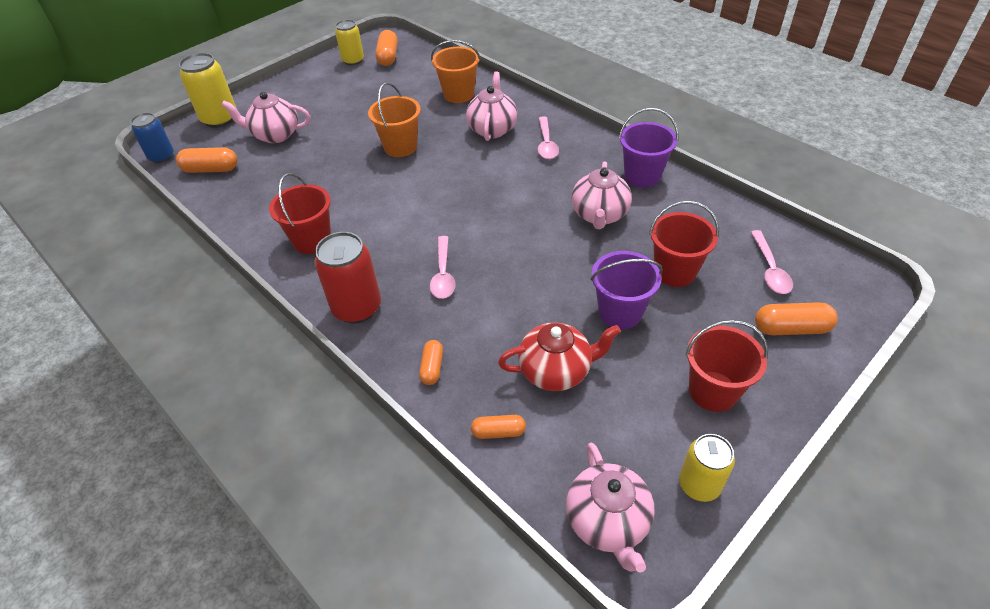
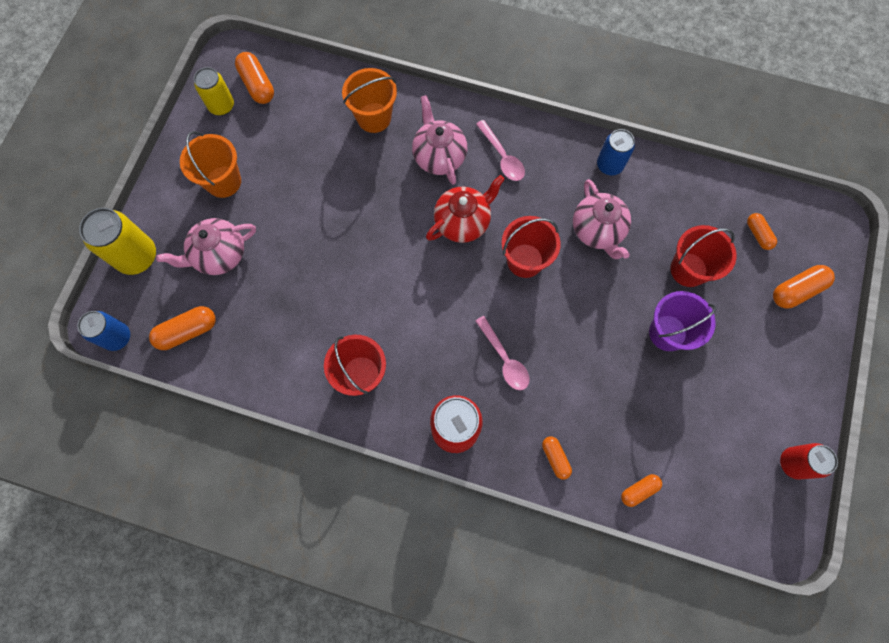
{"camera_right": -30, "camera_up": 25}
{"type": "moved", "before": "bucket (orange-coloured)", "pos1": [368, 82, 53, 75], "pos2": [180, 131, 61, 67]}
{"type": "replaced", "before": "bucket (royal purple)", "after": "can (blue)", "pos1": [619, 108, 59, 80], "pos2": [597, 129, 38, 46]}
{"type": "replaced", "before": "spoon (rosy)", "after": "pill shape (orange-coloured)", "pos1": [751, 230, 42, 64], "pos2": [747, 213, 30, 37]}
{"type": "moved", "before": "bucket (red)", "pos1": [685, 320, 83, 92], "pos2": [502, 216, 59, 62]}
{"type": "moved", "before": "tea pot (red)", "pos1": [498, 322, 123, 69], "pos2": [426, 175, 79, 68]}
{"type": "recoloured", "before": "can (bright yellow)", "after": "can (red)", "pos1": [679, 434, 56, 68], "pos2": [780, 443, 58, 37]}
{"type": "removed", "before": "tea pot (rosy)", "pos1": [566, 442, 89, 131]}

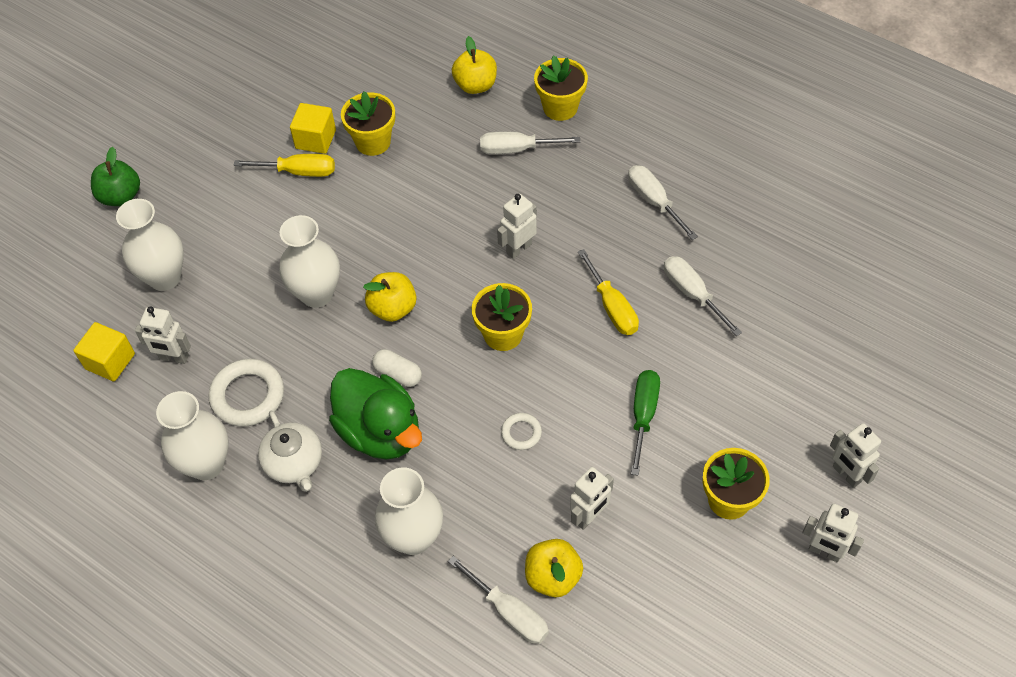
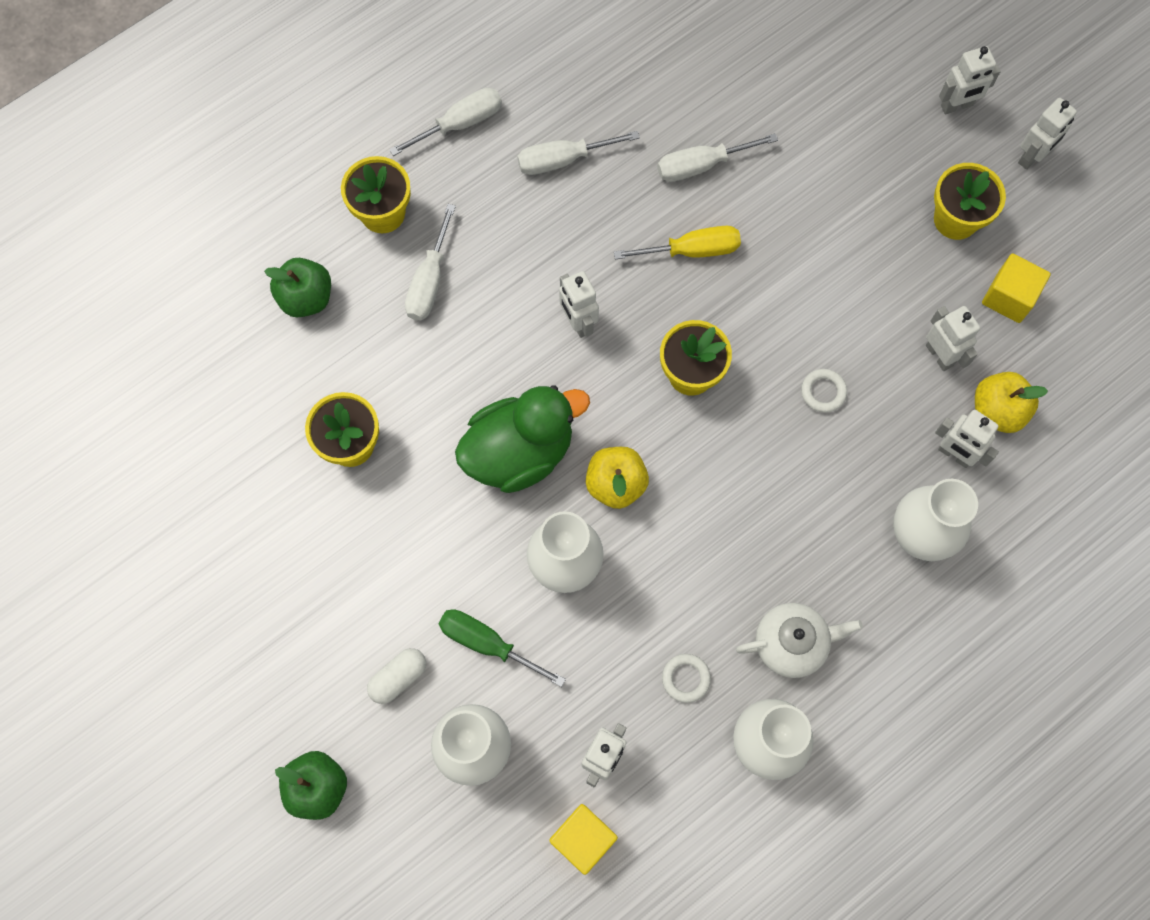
{"camera_right": -75, "camera_up": 15}
{"type": "recoloured", "before": "apple (bright yellow)", "after": "apple (emerald)", "pos1": [452, 36, 45, 58], "pos2": [264, 258, 67, 59]}
{"type": "moved", "before": "cube (bright yellow)", "pos1": [290, 103, 46, 51], "pos2": [982, 254, 69, 69]}
{"type": "removed", "before": "screwdriver (bright yellow)", "pos1": [234, 154, 101, 23]}
{"type": "moved", "before": "pill shape (white)", "pos1": [372, 349, 50, 38], "pos2": [367, 648, 59, 56]}
{"type": "resized", "before": "ring (white)", "pos1": [209, 359, 75, 68], "pos2": [662, 654, 49, 49], "scale": 0.53}
{"type": "moved", "before": "rubber duck (emerald)", "pos1": [329, 368, 93, 92], "pos2": [455, 385, 135, 108]}
{"type": "moved", "before": "screwdriver (emerald)", "pos1": [631, 370, 29, 106], "pos2": [439, 609, 127, 78]}
{"type": "moved", "before": "screwdriver (white)", "pos1": [448, 556, 101, 88], "pos2": [389, 88, 113, 68]}
{"type": "added", "after": "toy robot (white)", "pos2": [935, 410, 64, 58]}

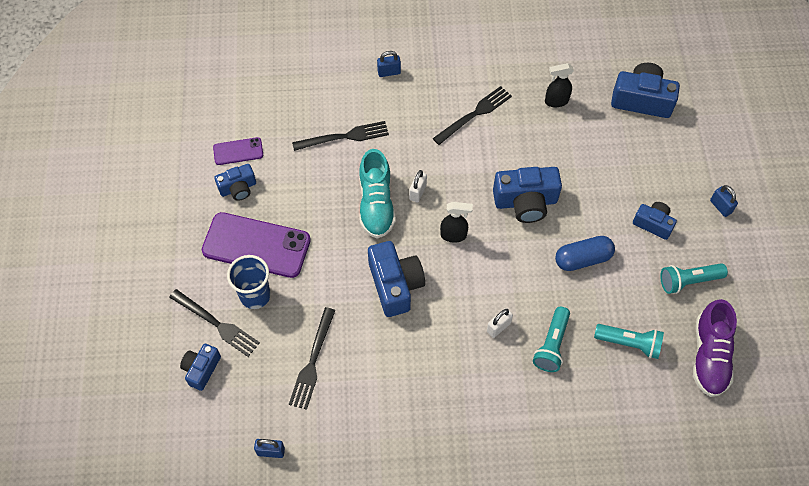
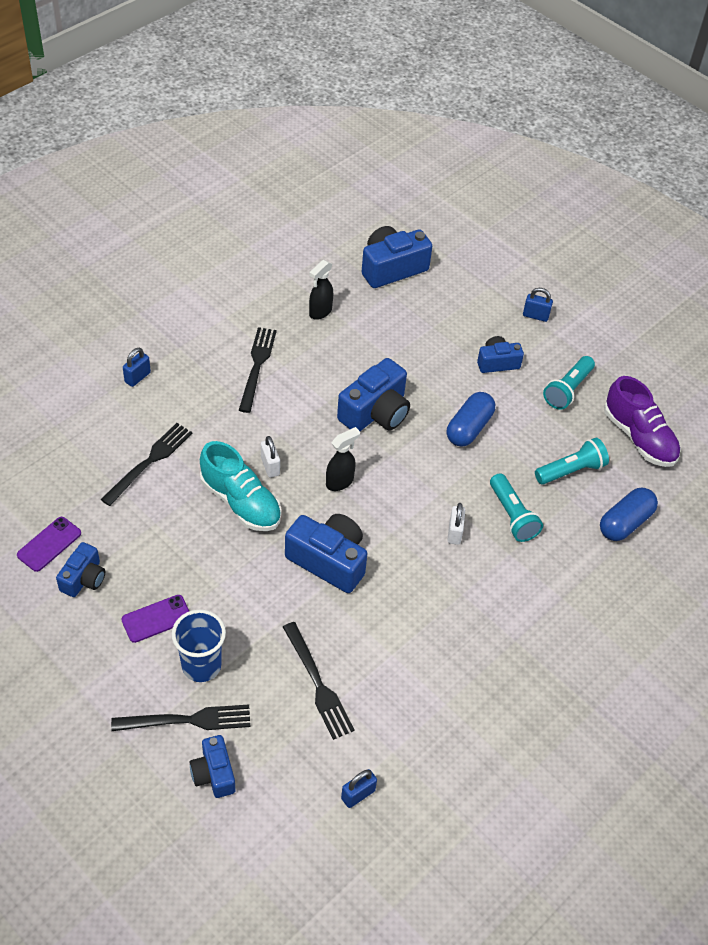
{"camera_right": -45, "camera_up": -10}
{"type": "resized", "before": "smartphone (royal purple)", "pos1": [202, 212, 109, 66], "pos2": [122, 595, 67, 48], "scale": 0.5}
{"type": "added", "after": "pill shape (blue)", "pos2": [600, 488, 58, 53]}

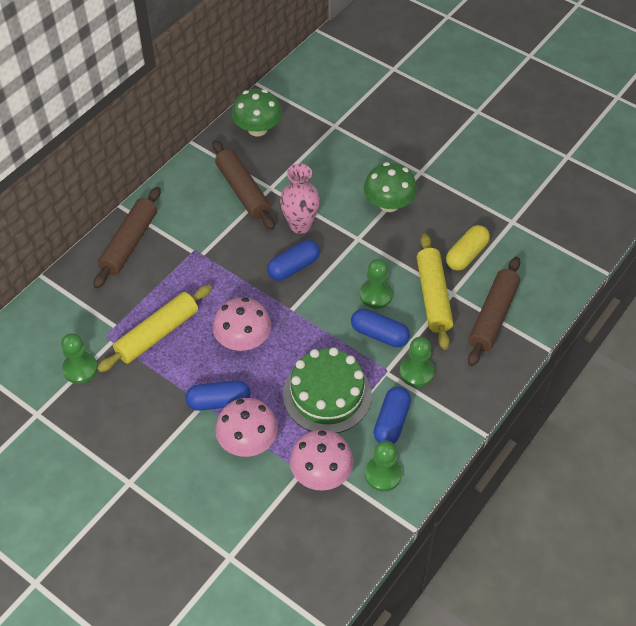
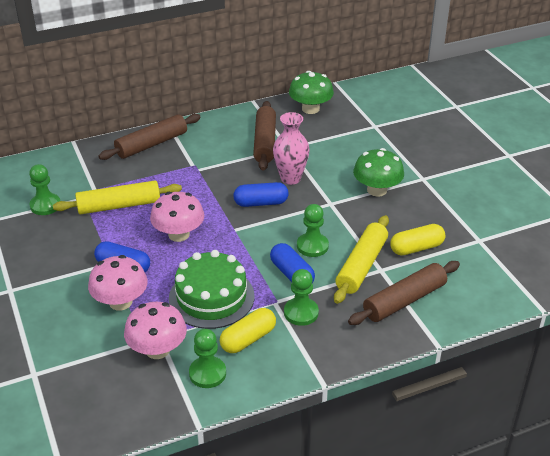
{"camera_right": 30, "camera_up": -15}
{"type": "recoloured", "before": "pill shape (blue)", "after": "pill shape (bright yellow)", "pos1": [374, 386, 37, 58], "pos2": [220, 308, 56, 45]}

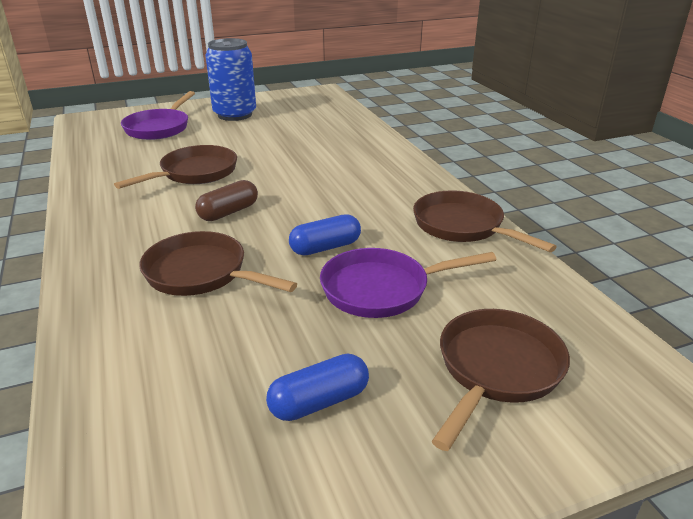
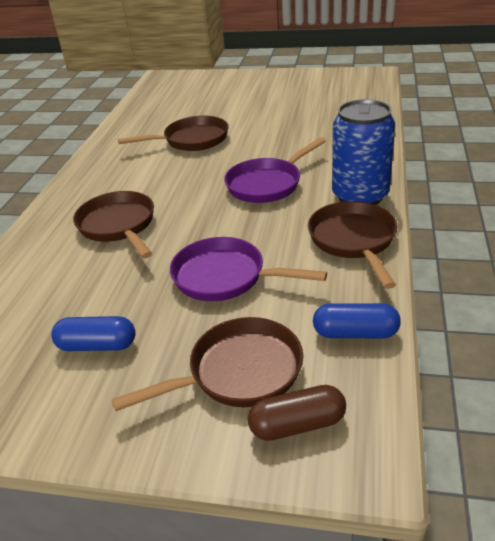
{"camera_right": 35, "camera_up": 5}
{"type": "moved", "before": "can (blue)", "pos1": [205, 38, 51, 83], "pos2": [332, 99, 63, 106]}
{"type": "moved", "before": "frying pan (royal purple)", "pos1": [121, 91, 74, 49], "pos2": [224, 137, 102, 66]}
{"type": "moved", "before": "pill shape (brown)", "pos1": [195, 180, 63, 41], "pos2": [248, 385, 98, 56]}
{"type": "moved", "before": "pill shape (blue)", "pos1": [289, 214, 72, 41], "pos2": [313, 303, 88, 35]}

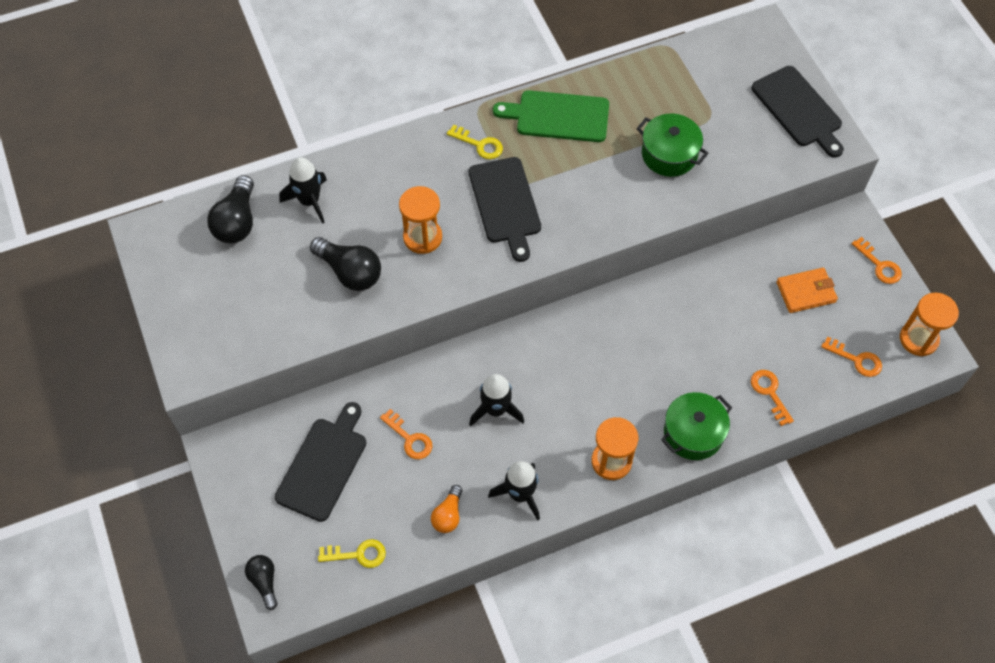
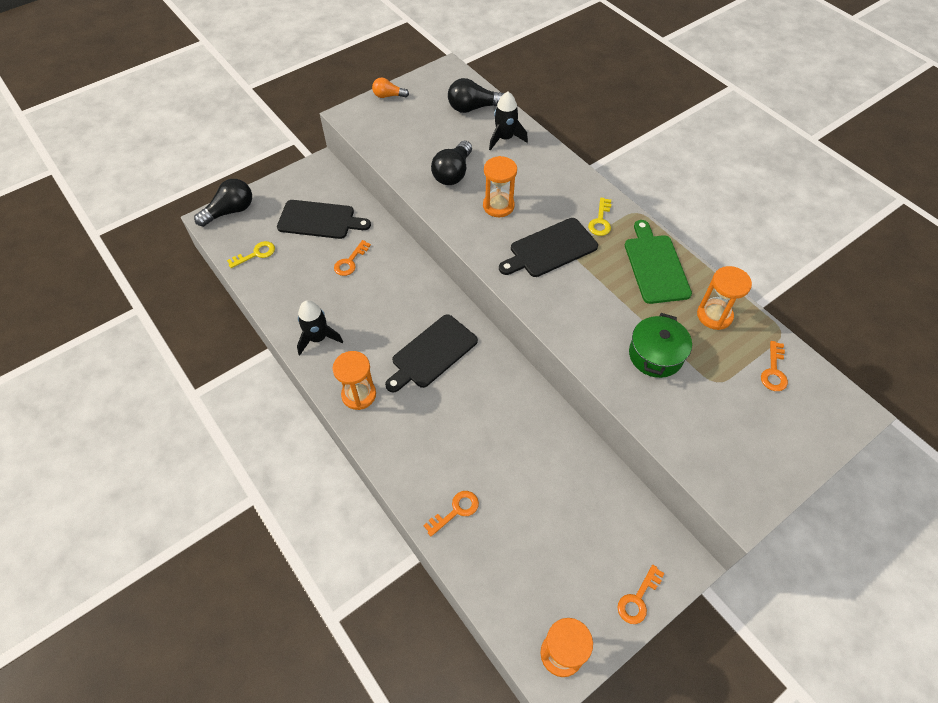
{"camera_right": 75, "camera_up": -5}
{"type": "moved", "before": "bread board (jet-black)", "pos1": [751, 66, 93, 92], "pos2": [385, 314, 93, 79]}
{"type": "removed", "before": "billfold (orange-coloured)", "pos1": [776, 268, 62, 45]}
{"type": "moved", "before": "latchkey (orange-coloured)", "pos1": [821, 336, 61, 41], "pos2": [761, 341, 27, 50]}
{"type": "removed", "before": "rocket (jet-black)", "pos1": [469, 374, 55, 52]}
{"type": "removed", "before": "cooking pot (emerald)", "pos1": [661, 392, 71, 68]}
{"type": "moved", "before": "bulb (orange-coloured)", "pos1": [431, 485, 31, 48], "pos2": [372, 78, 37, 20]}
{"type": "turned", "before": "latchkey (bright yellow)", "pos1": [318, 539, 68, 29], "pos2": [227, 241, 48, 27], "turn": -105}
{"type": "resized", "before": "bulb (jet-black)", "pos1": [245, 555, 33, 55], "pos2": [194, 179, 58, 48], "scale": 1.65}
{"type": "added", "after": "sand timer (orange-coloured)", "pos2": [697, 266, 55, 64]}

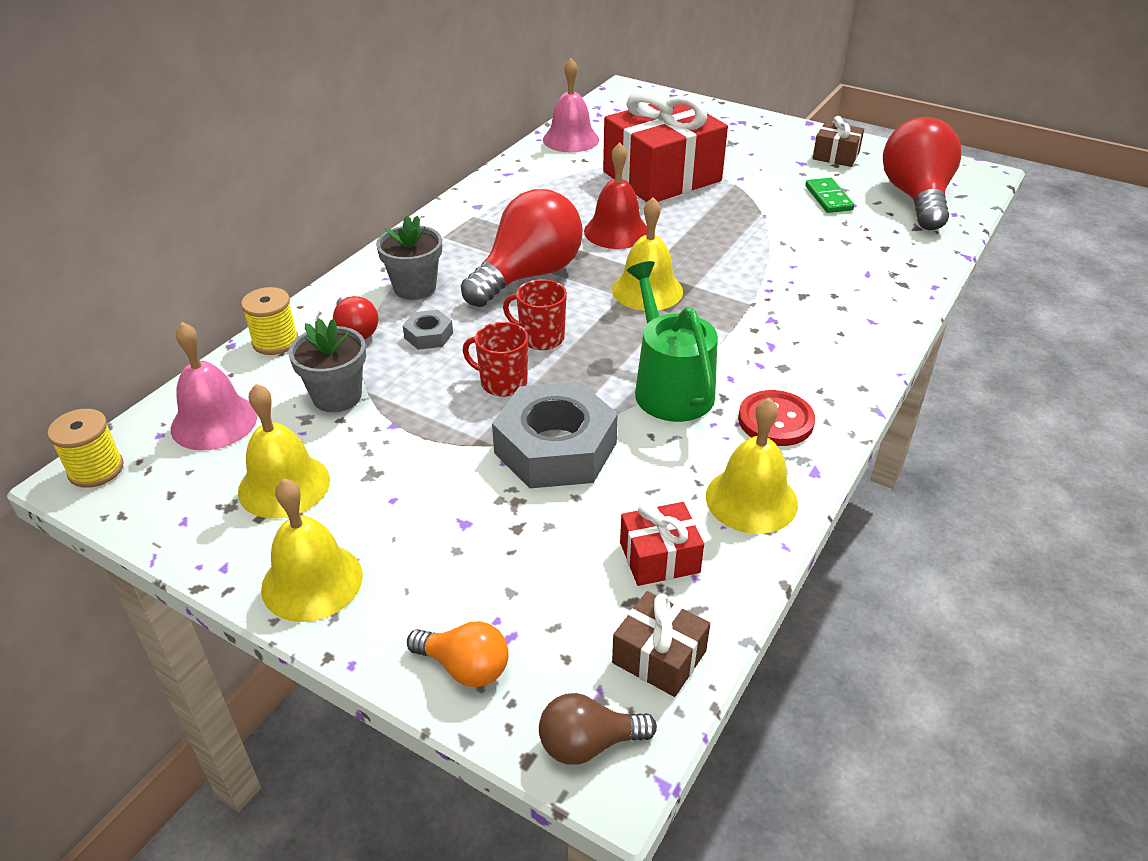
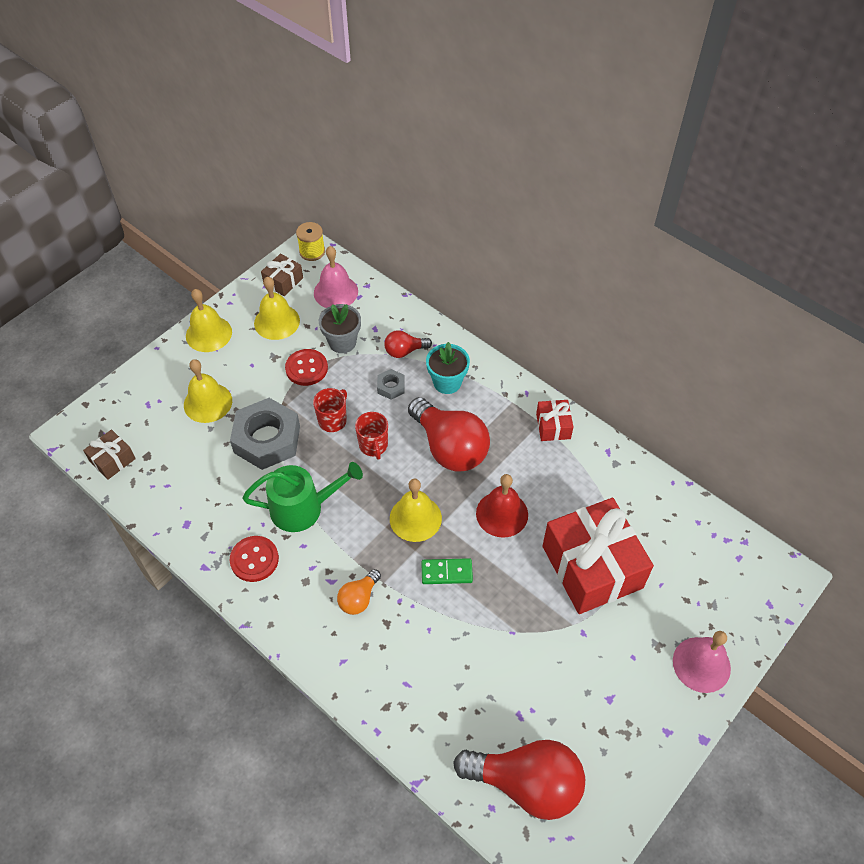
{"camera_right": 100, "camera_up": 15}
{"type": "moved", "before": "hand bell (rosy)", "pos1": [543, 58, 56, 95], "pos2": [673, 631, 58, 62]}
{"type": "moved", "before": "gift (brown)", "pos1": [812, 116, 52, 51], "pos2": [261, 254, 42, 42]}
{"type": "moved", "before": "domino (emerald)", "pos1": [805, 178, 49, 35], "pos2": [421, 558, 52, 26]}
{"type": "recoloured", "before": "flower pot (grey)", "after": "flower pot (turquoise)", "pos1": [376, 216, 66, 84], "pos2": [426, 342, 44, 52]}
{"type": "turned", "before": "tea mug (red)", "pos1": [503, 279, 64, 71], "pos2": [355, 412, 33, 48], "turn": 135}
{"type": "removed", "before": "bobbin (bright yellow)", "pos1": [241, 287, 57, 68]}
{"type": "moved", "before": "hand bell (bright yellow)", "pos1": [706, 398, 92, 136], "pos2": [184, 359, 48, 64]}
{"type": "moved", "before": "gift (red)", "pos1": [620, 502, 84, 84], "pos2": [536, 400, 37, 41]}
{"type": "moved", "before": "bulb (orange-coloured)", "pos1": [407, 621, 102, 66], "pos2": [337, 569, 44, 46]}
{"type": "removed", "before": "bulb (brown)", "pos1": [539, 693, 118, 72]}
{"type": "added", "after": "sewing button (red)", "pos2": [285, 349, 43, 37]}

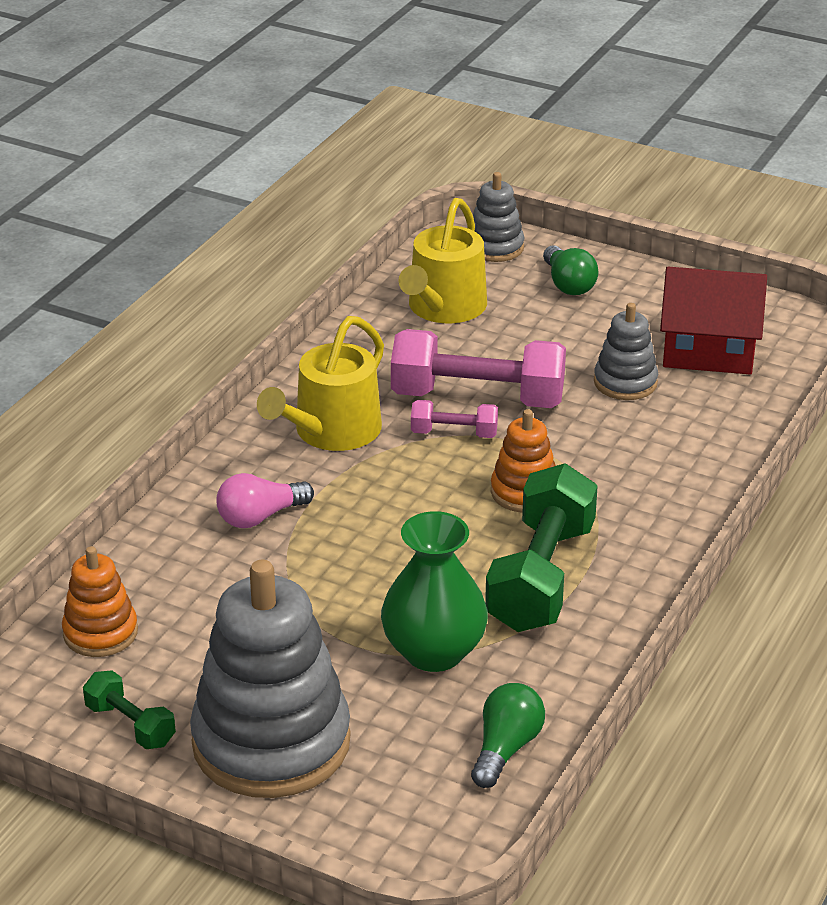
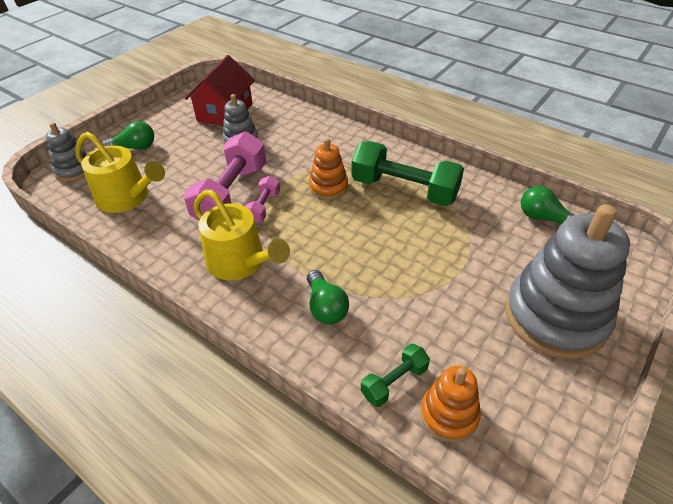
{"camera_right": -80, "camera_up": 10}
{"type": "recoloured", "before": "bulb (rosy)", "after": "bulb (emerald)", "pos1": [216, 473, 98, 55], "pos2": [307, 270, 42, 54]}
{"type": "removed", "before": "flower vase (emerald)", "pos1": [381, 511, 107, 161]}
{"type": "moved", "before": "free weight (emerald)", "pos1": [83, 670, 93, 79], "pos2": [361, 344, 69, 63]}

